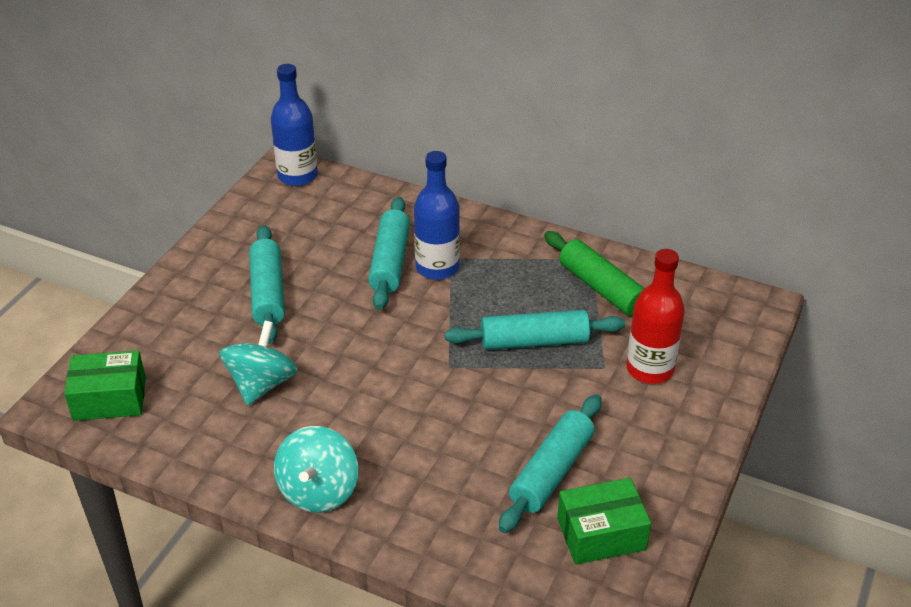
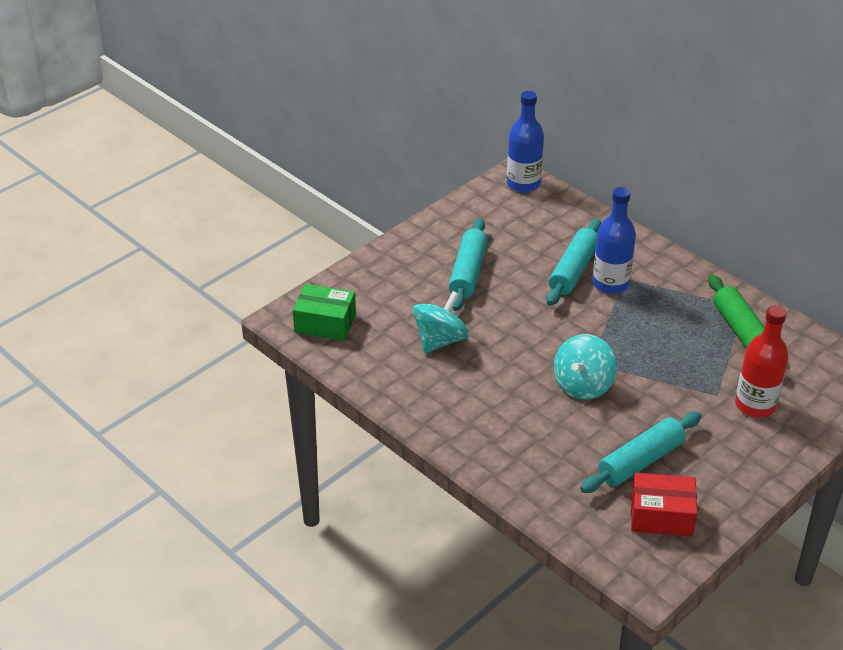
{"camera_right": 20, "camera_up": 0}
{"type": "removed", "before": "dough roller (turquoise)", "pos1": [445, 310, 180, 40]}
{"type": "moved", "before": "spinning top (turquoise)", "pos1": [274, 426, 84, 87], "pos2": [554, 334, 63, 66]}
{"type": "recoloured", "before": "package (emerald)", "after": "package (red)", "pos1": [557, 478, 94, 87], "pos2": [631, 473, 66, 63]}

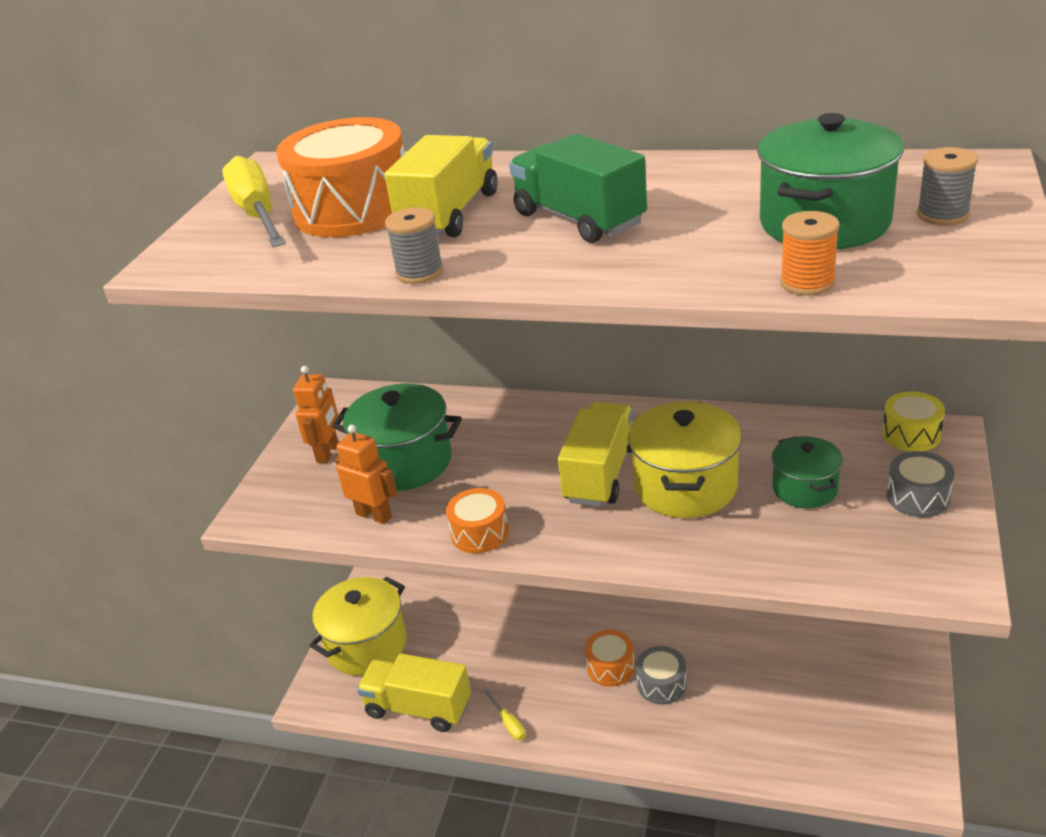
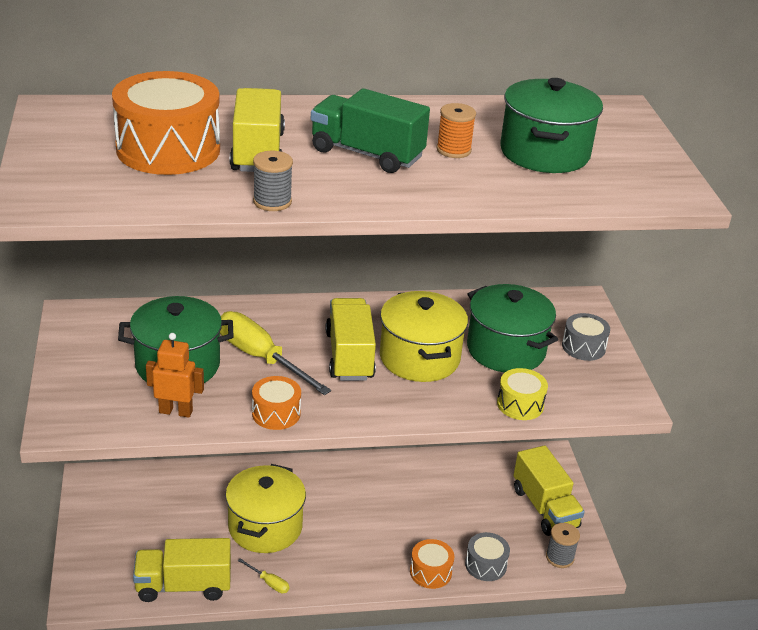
{"camera_right": -30, "camera_up": 0}
{"type": "moved", "before": "bobbin (grey)", "pos1": [917, 147, 61, 78], "pos2": [546, 523, 34, 45]}
{"type": "moved", "before": "screwdriver (bright yellow)", "pos1": [222, 156, 64, 91], "pos2": [220, 311, 111, 84]}
{"type": "moved", "before": "bobbin (orange-coloured)", "pos1": [780, 211, 60, 85], "pos2": [436, 103, 40, 55]}
{"type": "removed", "before": "toy robot (orange-coloured)", "pos1": [293, 366, 45, 97]}
{"type": "moved", "before": "toy drum (bright yellow)", "pos1": [882, 391, 63, 60], "pos2": [497, 368, 51, 52]}
{"type": "resized", "before": "cooking pot (emerald)", "pos1": [772, 436, 71, 73], "pos2": [467, 284, 91, 89], "scale": 1.65}
{"type": "moved", "before": "cooking pot (bright yellow)", "pos1": [309, 576, 98, 100], "pos2": [225, 464, 81, 89]}
{"type": "moved", "before": "toy drum (orange-coloured)", "pos1": [585, 630, 50, 57], "pos2": [410, 539, 44, 50]}
{"type": "moved", "before": "toy drum (grey)", "pos1": [636, 646, 51, 58], "pos2": [465, 532, 45, 49]}
{"type": "added", "after": "toy truck (bright yellow)", "pos2": [513, 445, 72, 91]}

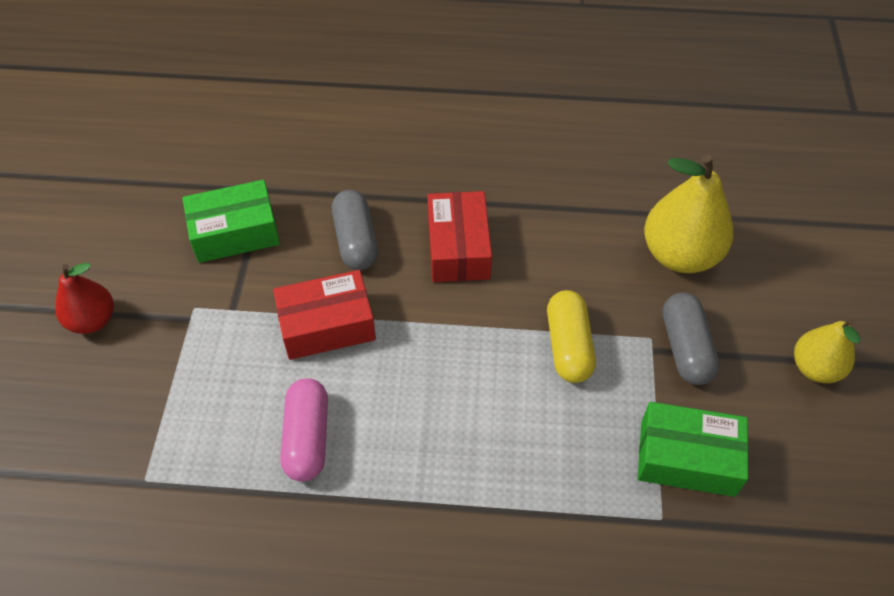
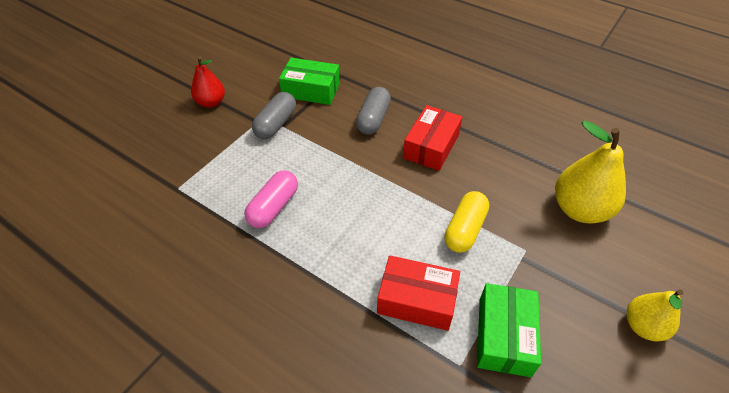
{"camera_right": 30, "camera_up": -5}
{"type": "moved", "before": "package (red)", "pos1": [273, 270, 103, 90], "pos2": [377, 255, 83, 76]}
{"type": "moved", "before": "pill shape (grey)", "pos1": [663, 292, 57, 93], "pos2": [252, 92, 44, 47]}
{"type": "turned", "before": "package (emerald)", "pos1": [638, 402, 111, 95], "pos2": [477, 283, 64, 94], "turn": 60}

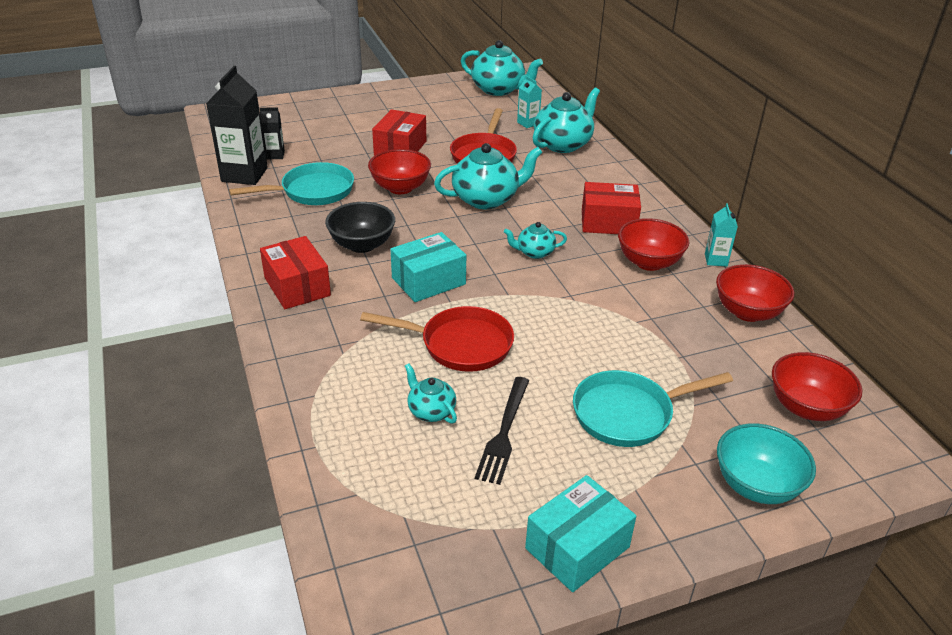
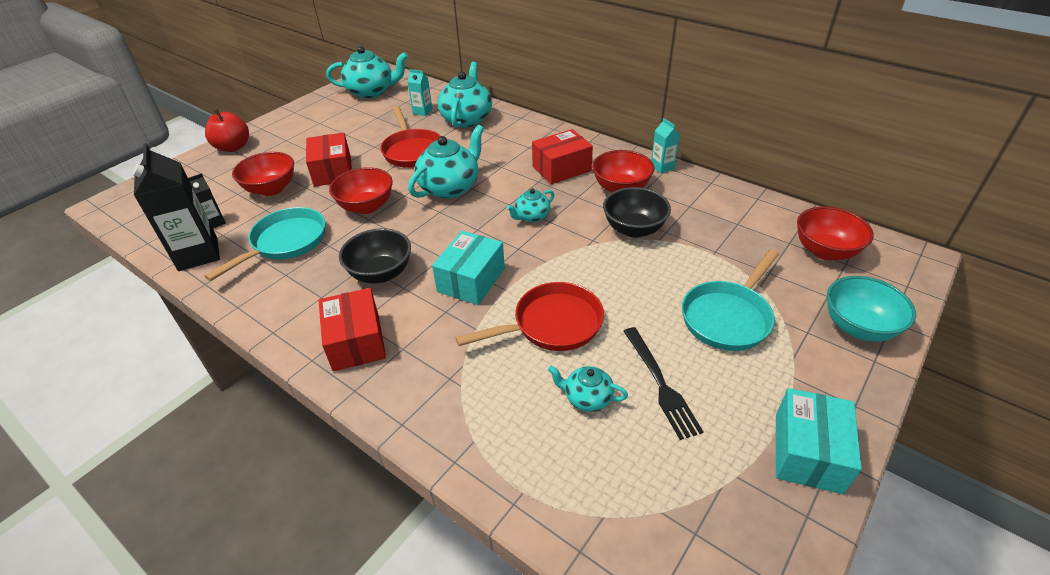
{"camera_right": -30, "camera_up": 5}
{"type": "turned", "before": "package (red)", "pos1": [260, 236, 71, 73], "pos2": [318, 288, 68, 83], "turn": 45}
{"type": "moved", "before": "deep dish (red)", "pos1": [716, 264, 78, 58], "pos2": [232, 152, 62, 44]}
{"type": "added", "after": "apple (red)", "pos2": [205, 109, 44, 43]}
{"type": "added", "after": "deep dish (jet-black)", "pos2": [603, 187, 68, 51]}

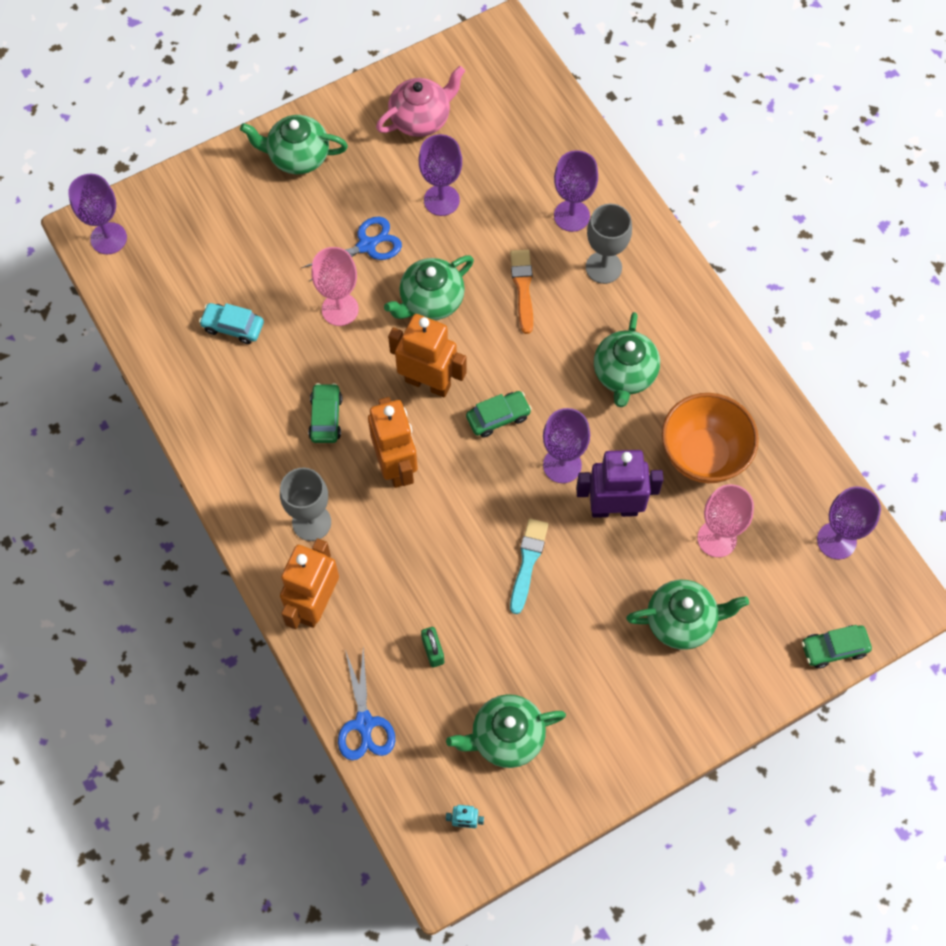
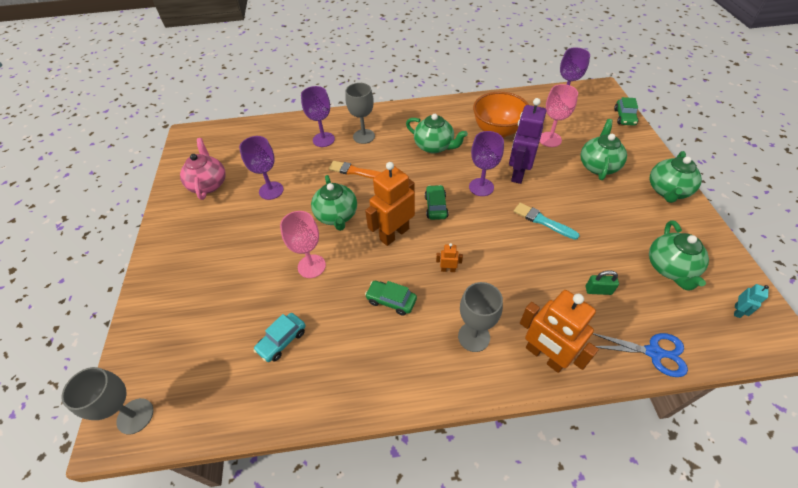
{"camera_right": -65, "camera_up": -15}
{"type": "moved", "before": "tea pot (emerald)", "pos1": [240, 115, 108, 59], "pos2": [650, 151, 52, 52]}
{"type": "recoloured", "before": "wine glass (royal purple)", "after": "wine glass (grey)", "pos1": [68, 174, 59, 80], "pos2": [61, 367, 92, 68]}
{"type": "removed", "before": "shears (blue)", "pos1": [301, 216, 101, 65]}
{"type": "resized", "before": "toy robot (orange-coloured)", "pos1": [368, 397, 50, 91], "pos2": [436, 243, 27, 29], "scale": 0.43}

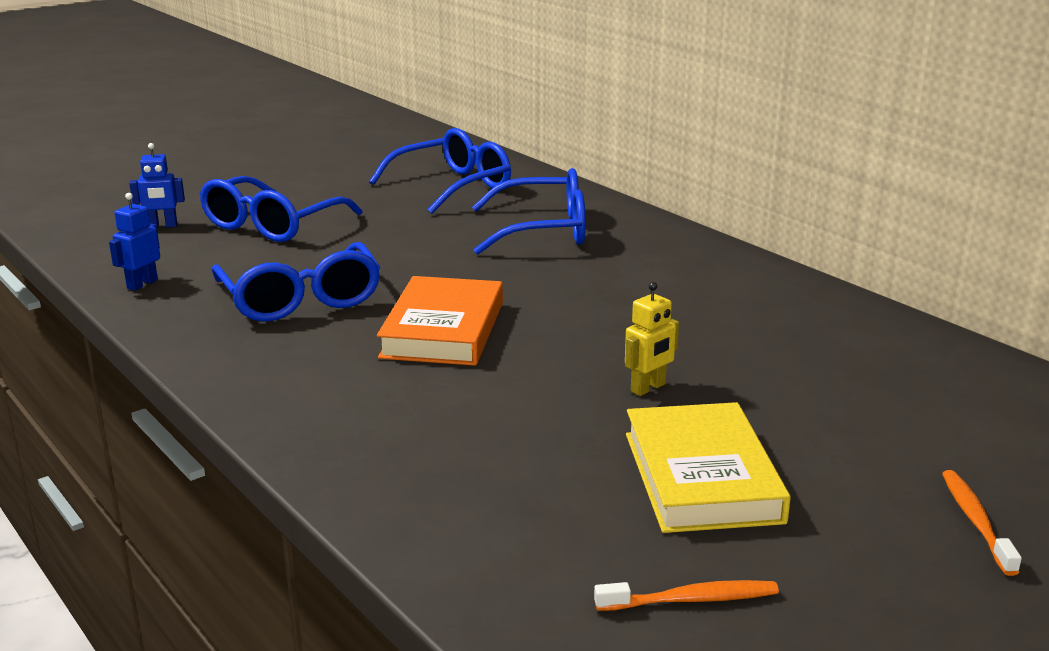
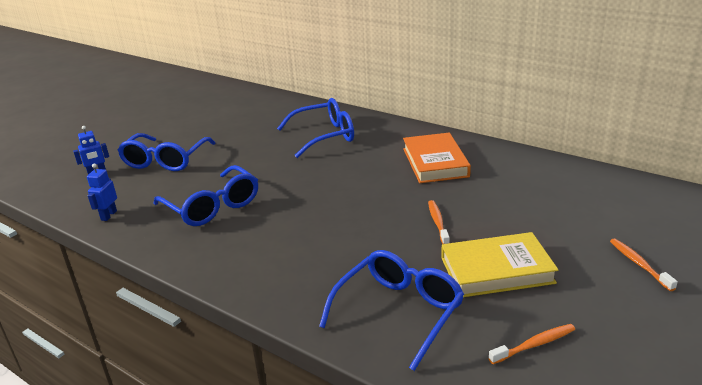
{"camera_right": -15, "camera_up": 5}
{"type": "moved", "before": "glasses (blue)", "pos1": [369, 128, 142, 86], "pos2": [319, 250, 145, 121]}
{"type": "moved", "before": "hardcover (orange-coloured)", "pos1": [377, 276, 126, 90], "pos2": [403, 133, 68, 50]}
{"type": "replaced", "before": "toy robot (bright yellow)", "after": "tooth brush (orange-coloured)", "pos1": [625, 282, 54, 114], "pos2": [428, 200, 22, 44]}
{"type": "turned", "before": "hardcover (bright yellow)", "pos1": [626, 402, 165, 131], "pos2": [441, 232, 117, 65], "turn": -75}

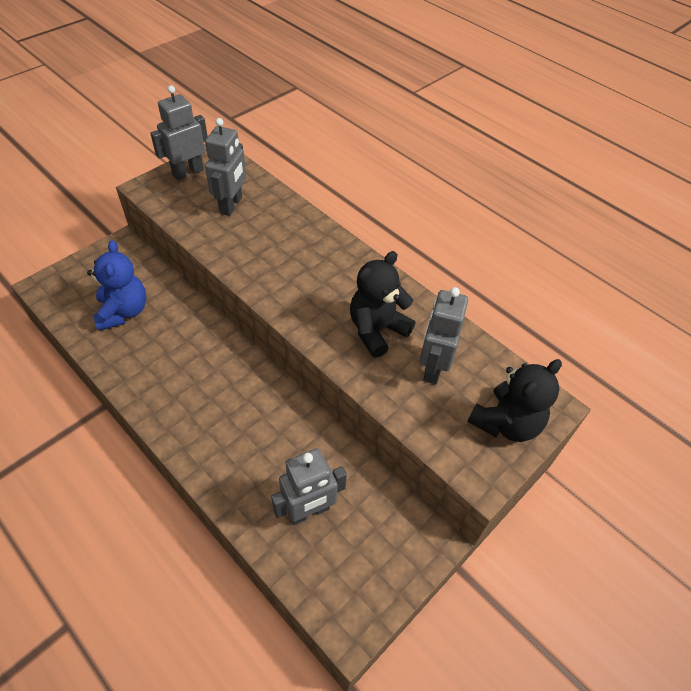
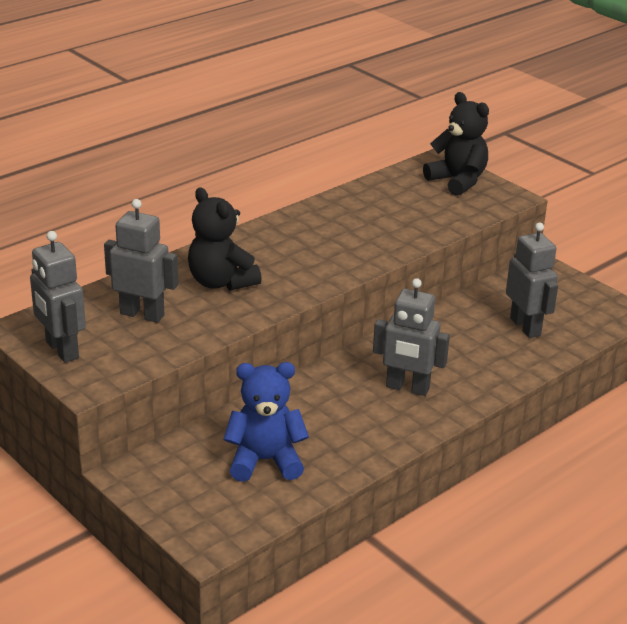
{"camera_right": -85, "camera_up": -20}
{"type": "moved", "before": "teddy (jet-black)", "pos1": [350, 251, 65, 107], "pos2": [188, 187, 74, 104]}
{"type": "moved", "before": "toy robot (grey)", "pos1": [419, 287, 49, 97], "pos2": [373, 278, 77, 118]}

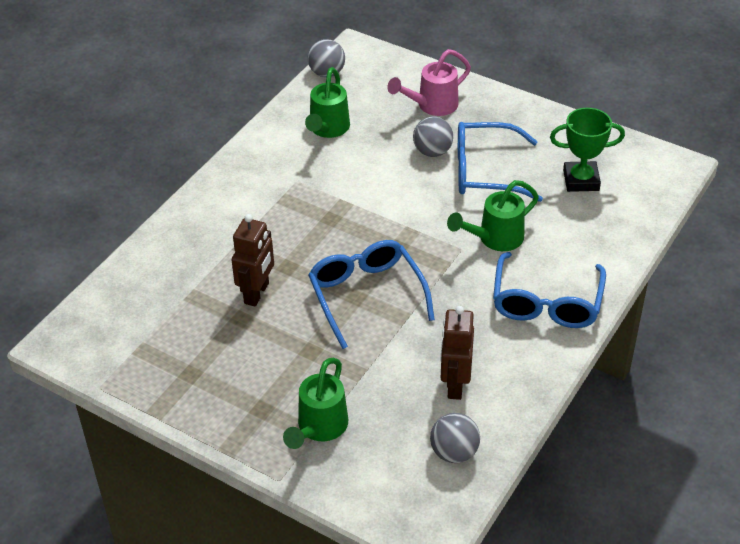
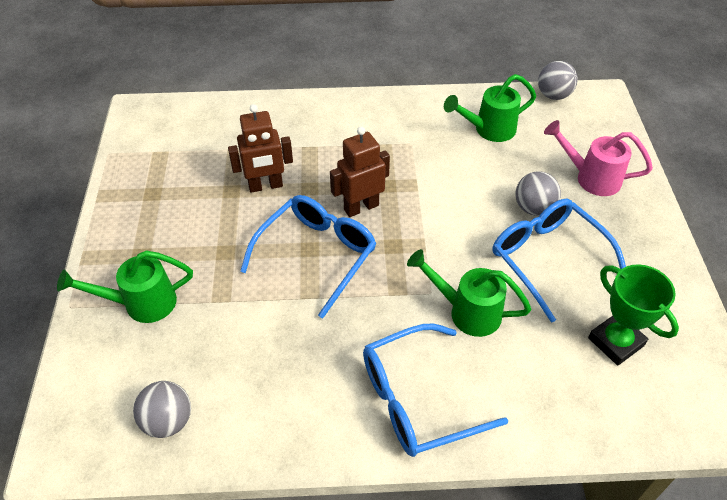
{"camera_right": 55, "camera_up": 5}
{"type": "moved", "before": "toy robot (brown)", "pos1": [440, 306, 34, 94], "pos2": [330, 127, 60, 90]}

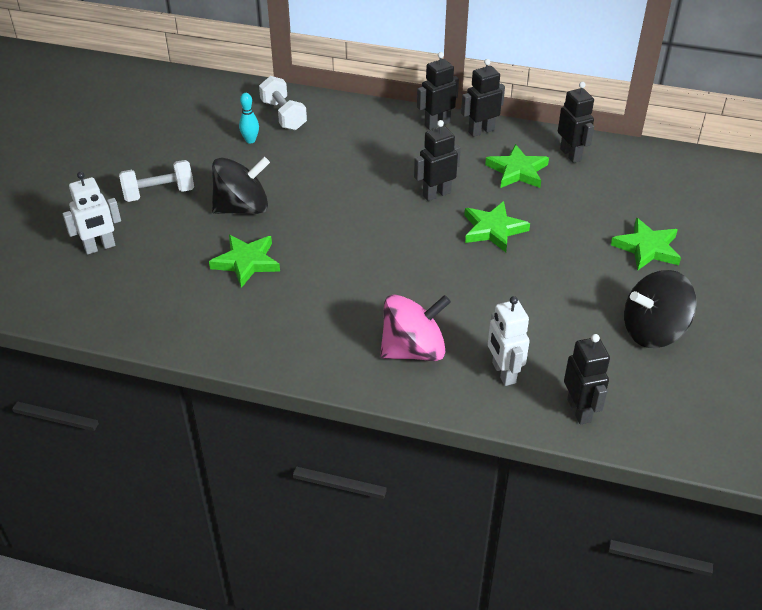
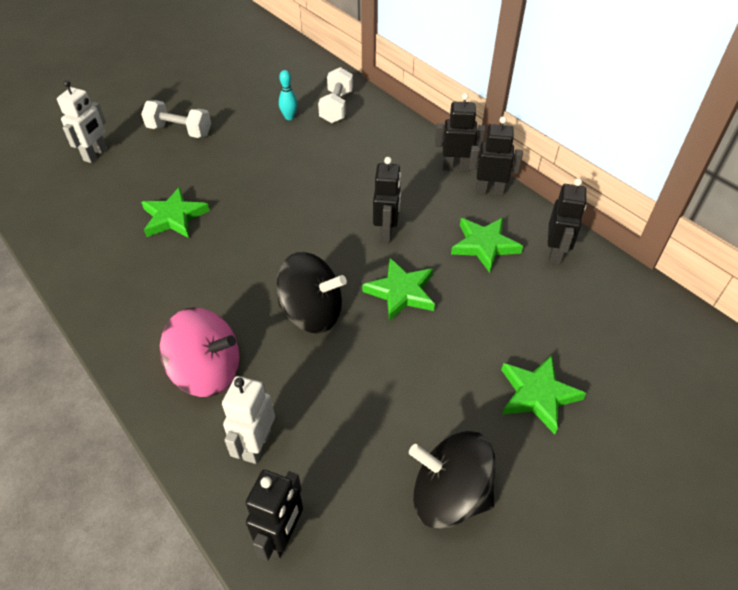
{"camera_right": 35, "camera_up": 5}
{"type": "turned", "before": "toy robot (jet-black)", "pos1": [414, 120, 47, 81], "pos2": [373, 157, 28, 86], "turn": 90}
{"type": "moved", "before": "spinning top (jet-black)", "pos1": [212, 157, 58, 57], "pos2": [277, 252, 70, 82]}
{"type": "turned", "before": "toy robot (white)", "pos1": [63, 172, 58, 83], "pos2": [57, 80, 50, 83], "turn": -75}

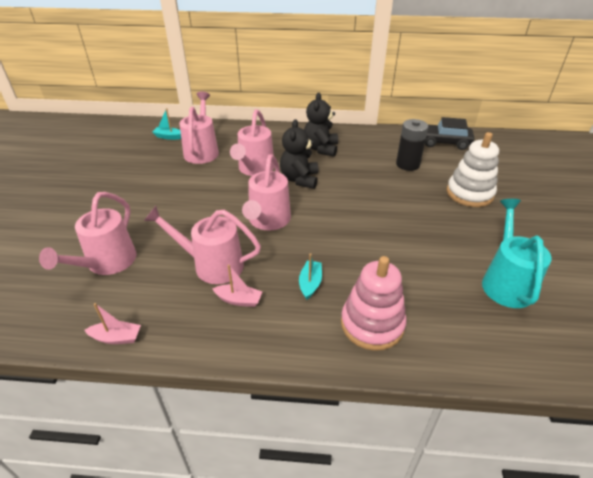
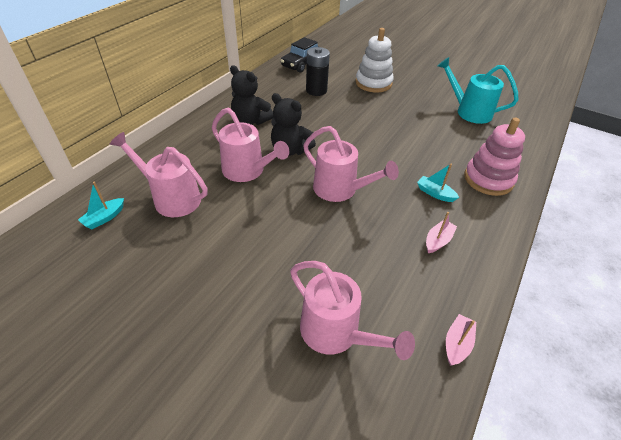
{"camera_right": -65, "camera_up": 5}
{"type": "removed", "before": "watering pot (rosy)", "pos1": [144, 206, 117, 78]}

